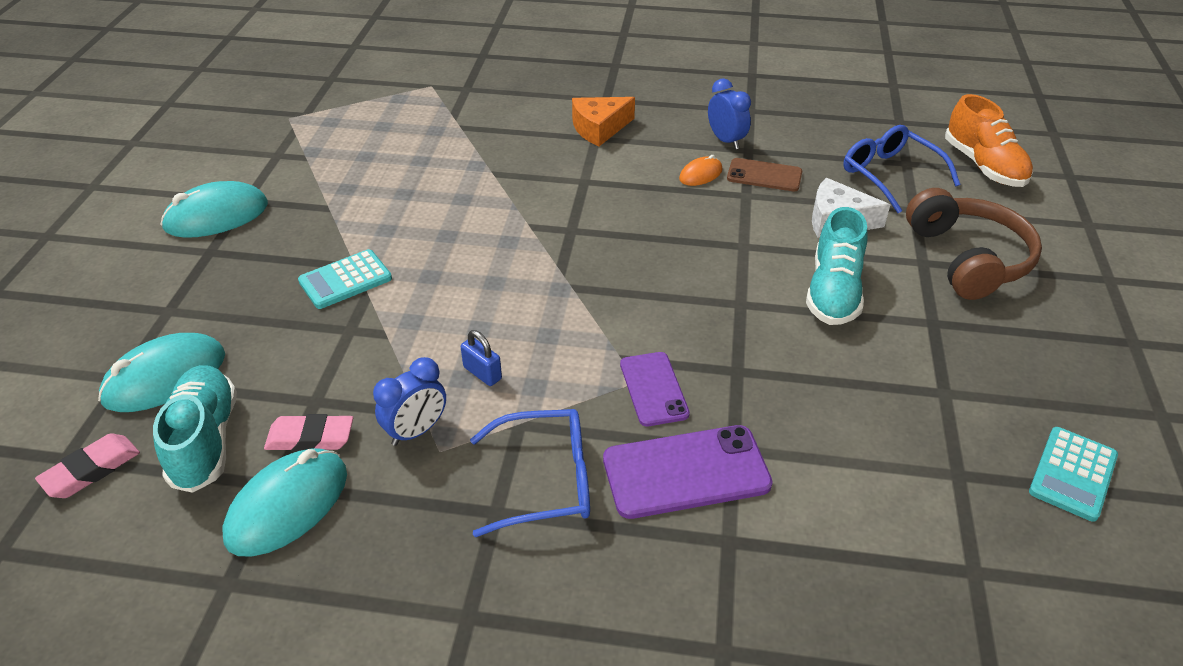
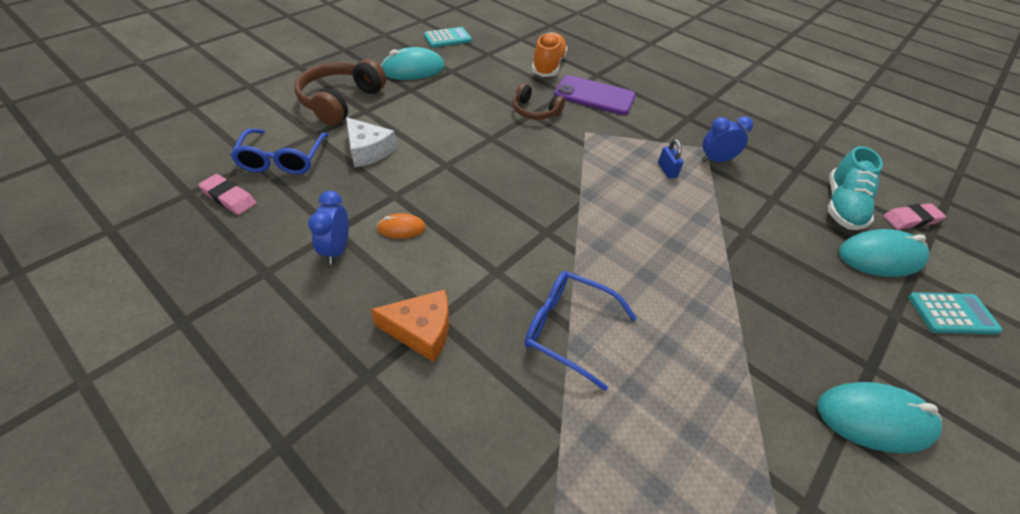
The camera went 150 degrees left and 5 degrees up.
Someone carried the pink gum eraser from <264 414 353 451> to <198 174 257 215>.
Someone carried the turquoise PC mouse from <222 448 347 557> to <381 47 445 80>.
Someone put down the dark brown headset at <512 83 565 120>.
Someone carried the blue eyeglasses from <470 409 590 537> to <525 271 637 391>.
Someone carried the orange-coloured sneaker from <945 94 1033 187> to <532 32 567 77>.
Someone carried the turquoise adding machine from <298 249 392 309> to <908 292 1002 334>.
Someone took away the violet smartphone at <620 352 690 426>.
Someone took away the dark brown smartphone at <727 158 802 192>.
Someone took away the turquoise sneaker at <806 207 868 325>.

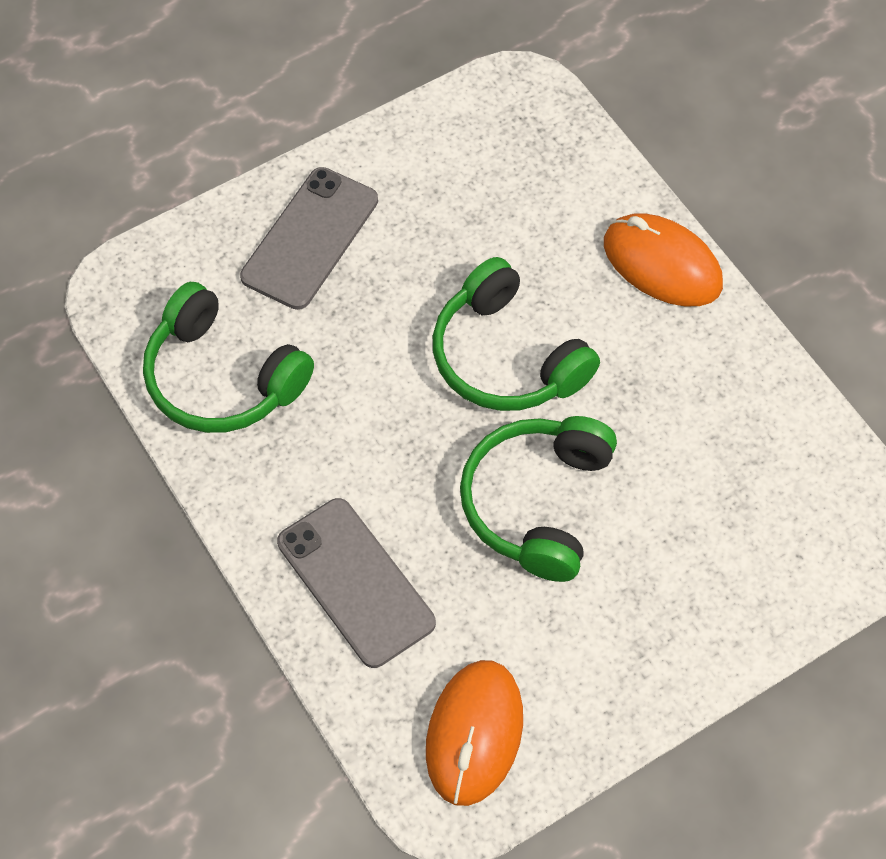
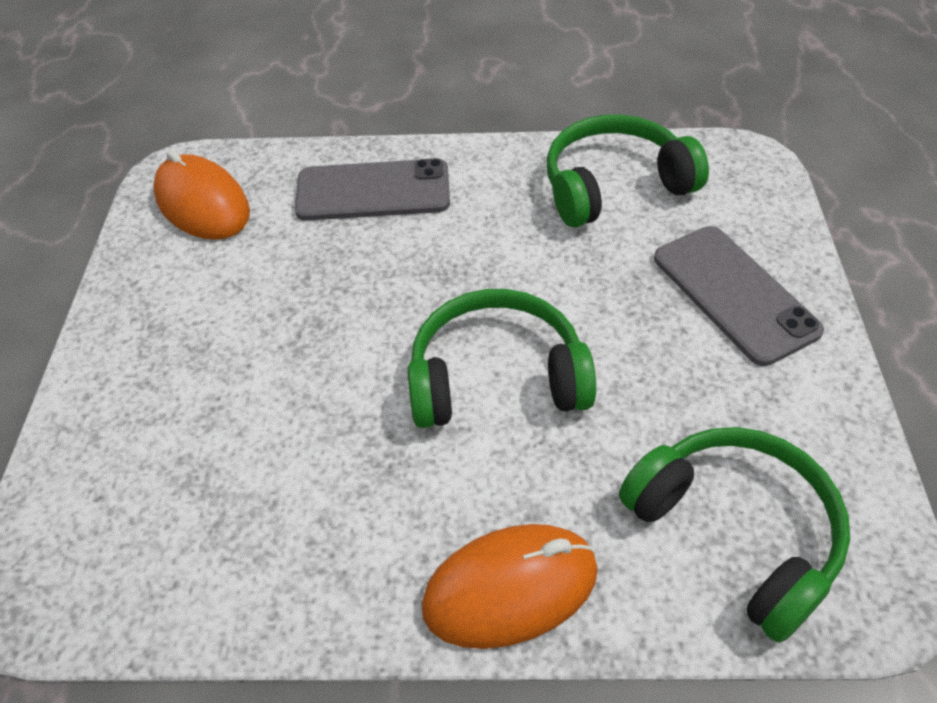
The camera went 125 degrees right and 10 degrees down.
Someone carried the green headset from <460 416 617 582> to <619 427 850 643>.

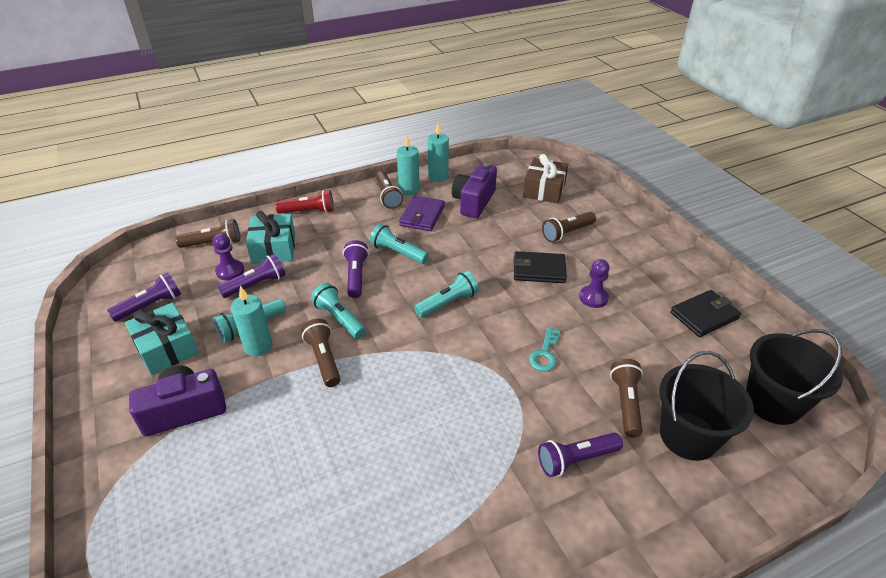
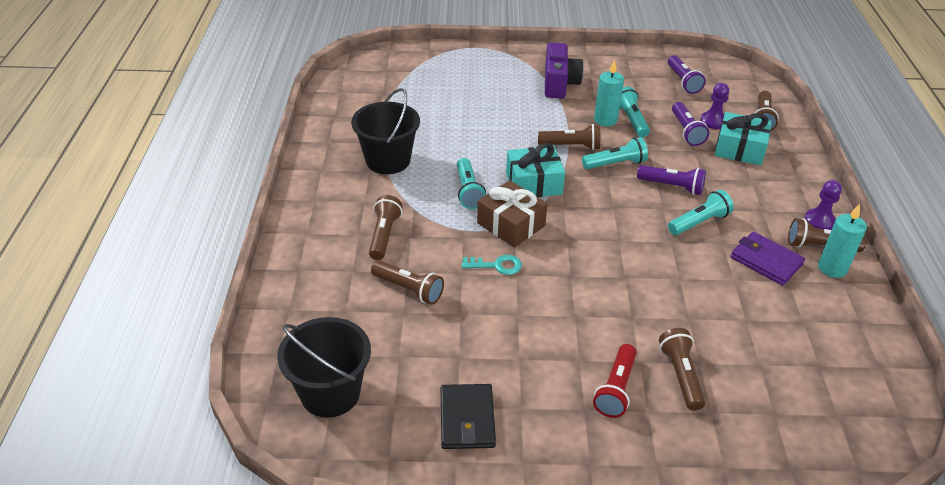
The camera went 115 degrees right and 0 degrees up.
Someone carried the jet-black bucket from <659 351 754 461> to <351 88 420 174>.
Someone repainted the violet torch at <538 433 623 477>, which became the dark brown torch at <369 195 402 260>.
Someone carried the turquoise torch from <414 271 479 318> to <457 158 486 209>.
Someone rotated the turquoise door key at <529 328 560 371> by 135 degrees clockwise.
Someone carried the dark brown present from <523 154 568 203> to <477 180 548 247>.
Someone carried the turquoise present from <125 303 199 375> to <506 143 565 197>.
Someone carried the scarlet torch from <275 190 334 214> to <593 344 637 418>.
Someone carried the violet pawn from <579 259 610 308> to <804 180 842 230>.
Someone took away the turquoise candle at <428 123 449 182>.
Someone took away the violet photo camera at <452 163 497 218>.
Someone took away the jet-black card wallet at <513 251 567 283>.

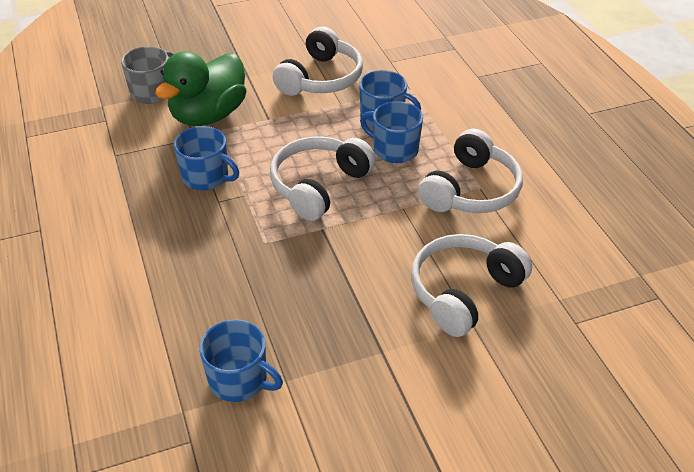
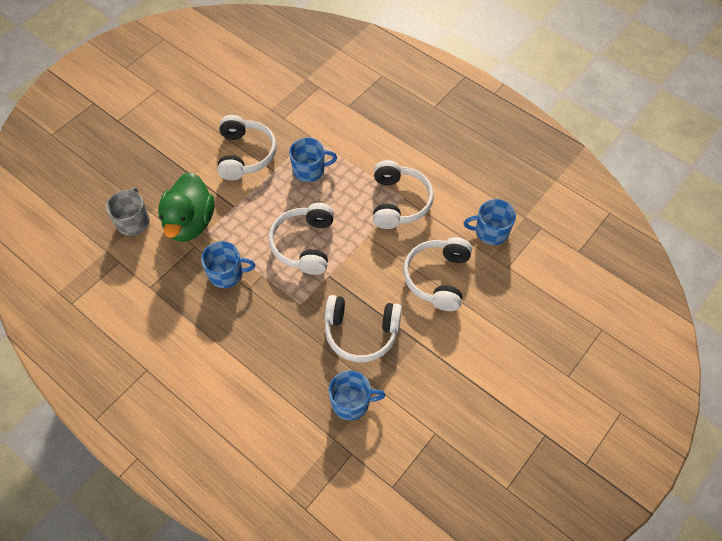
The camera went 30 degrees left and 15 degrees up.
Someone put down the snow-white headset at <325 295 402 362>.
Someone carried the blue tea mug from <360 101 423 163> to <464 199 516 245>.

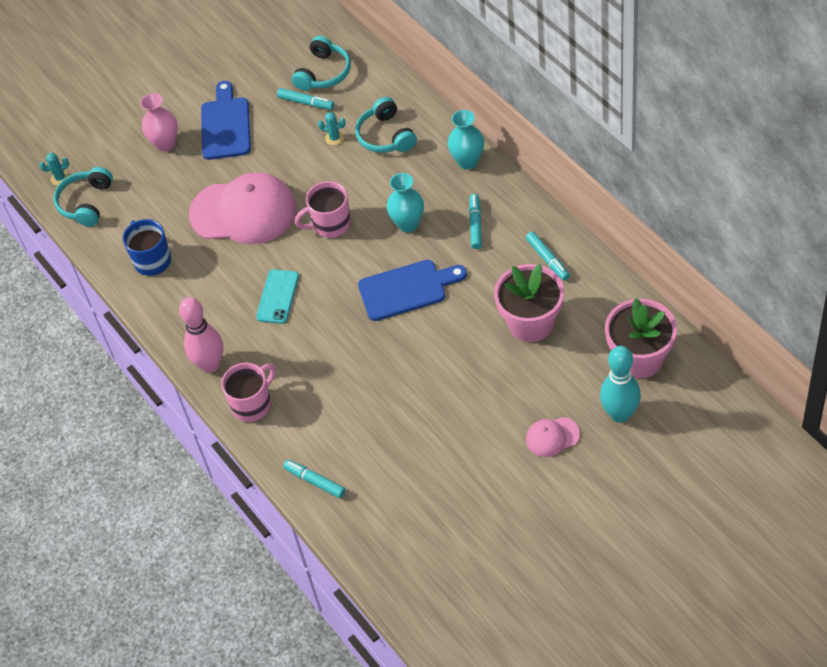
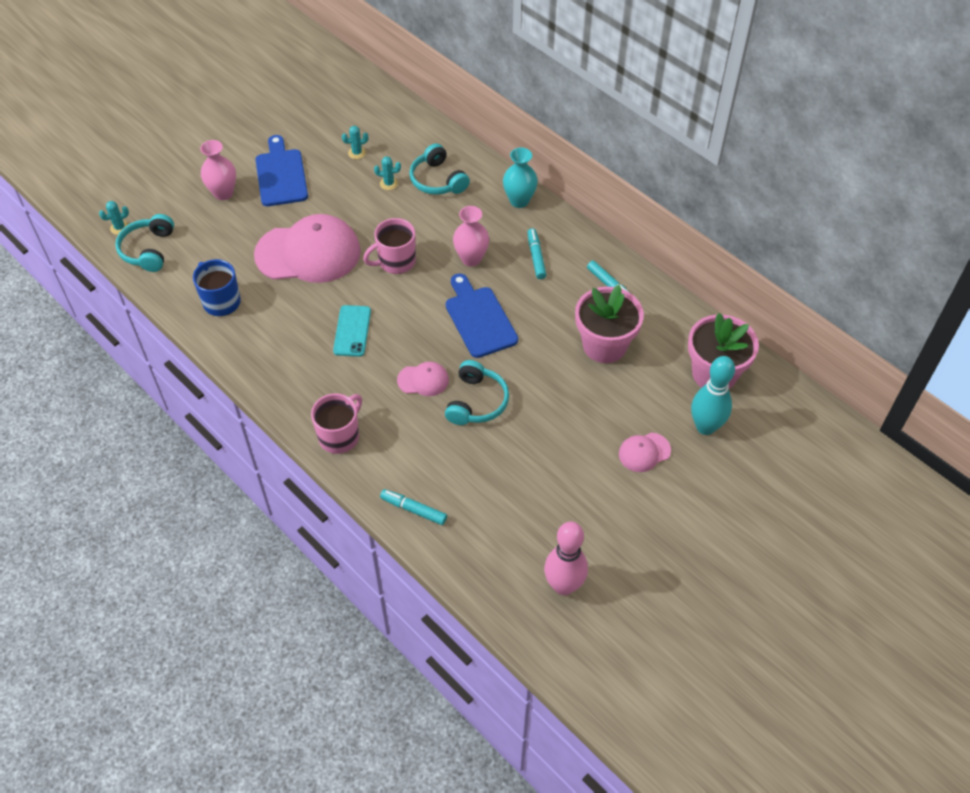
The camera went 15 degrees left and 0 degrees up.
Someone swapped the turquoise felt pen at <277 88 334 110> for the turquoise prickly plant at <342 126 368 159>.
Someone put down the pink cap at <397 362 449 396>.
Someone carried the turquoise headset from <292 36 351 91> to <445 360 509 425>.
Someone rotated the blue cutting board at <358 260 467 321> by 90 degrees counterclockwise.
Someone repainted the turquoise vase at <387 173 424 233>, which became the pink vase at <453 206 489 266>.
Someone carried the pink bowling pin from <179 297 223 373> to <544 522 588 595>.

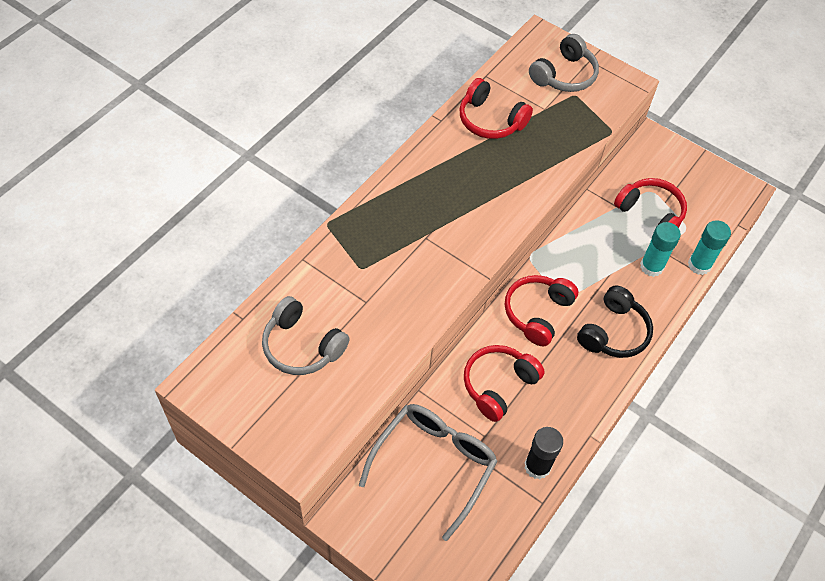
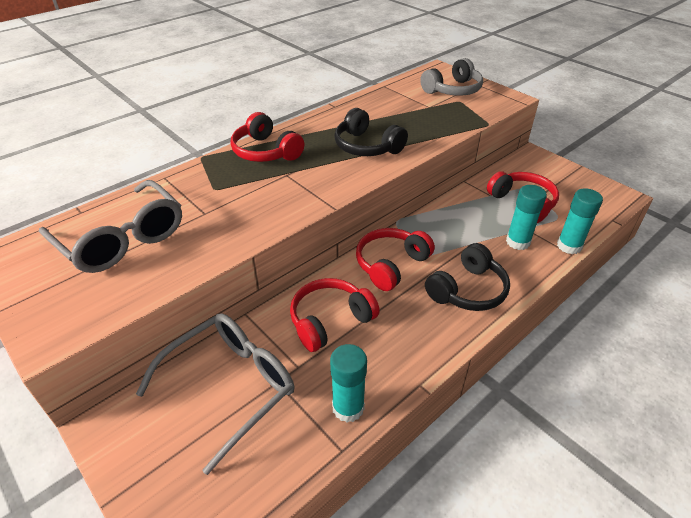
The camera went 15 degrees right and 15 degrees down.
Someone swapped the grey headset at <262 296 349 375> for the grey eyeglasses at <39 180 182 273>.
Someone carried the scarlet headset from <459 78 533 139> to <230 112 304 162>.
Someone repainted the jet-black stick of glue at <525 427 563 479>, which became the turquoise stick of glue at <330 344 367 422>.
Someone put down the jet-black headset at <334 108 408 156>.

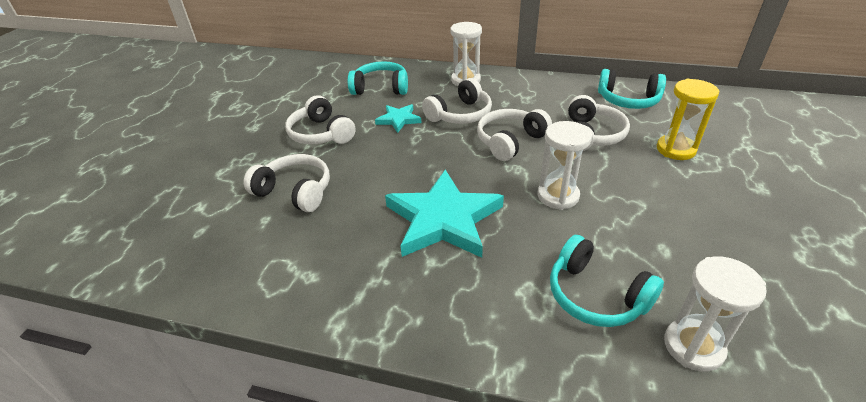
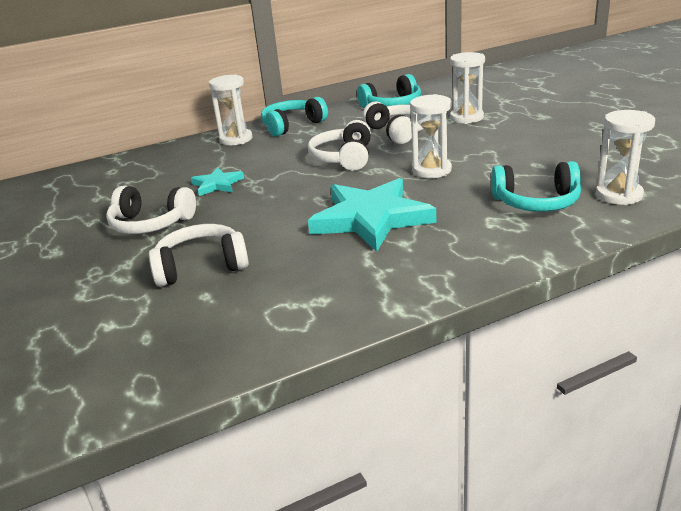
The camera went 40 degrees left and 10 degrees down.
Someone carried the turquoise headset from <348 61 408 95> to <261 97 328 137>.
Someone repainted the bright yellow sandglass at <657 79 720 160>, which became the snow-white sandglass at <450 52 485 124>.
Someone took away the snow-white headset at <422 78 492 124>.

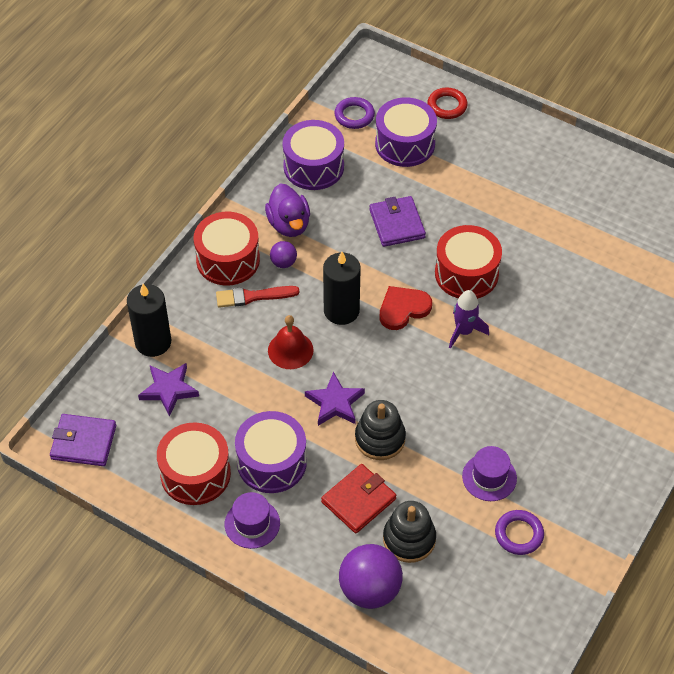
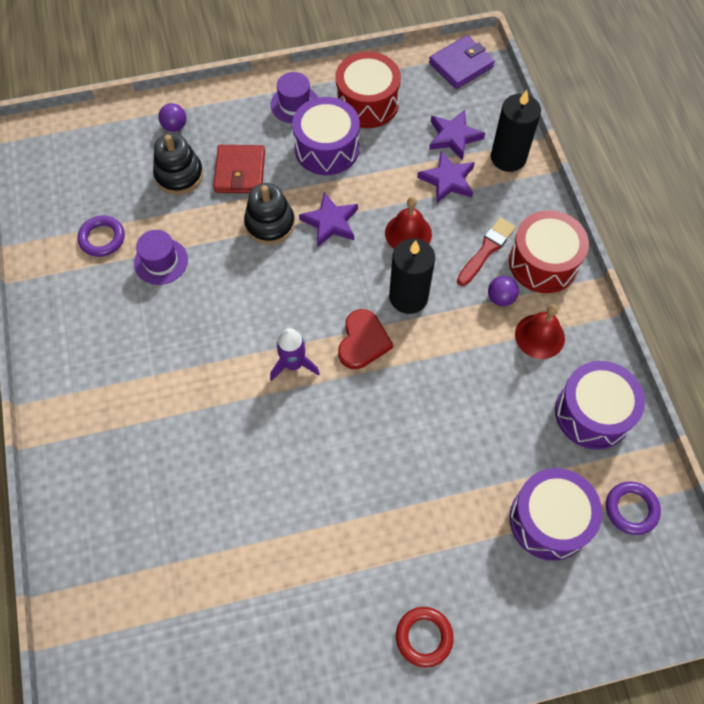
The camera went 135 degrees right and 10 degrees up.
Someone scaled the violet ball at <339 544 403 609> by 0.50.
Someone carried the scarlet torus from <428 88 468 119> to <396 607 454 668>.
Someone put down the violet star at <417 151 475 203>.
Someone swapped the violet toy duck at <265 183 310 237> for the scarlet school bell at <515 304 565 359>.
Someone took away the violet card wallet at <369 196 426 247>.
Someone took away the scarlet drum at <435 225 502 299>.

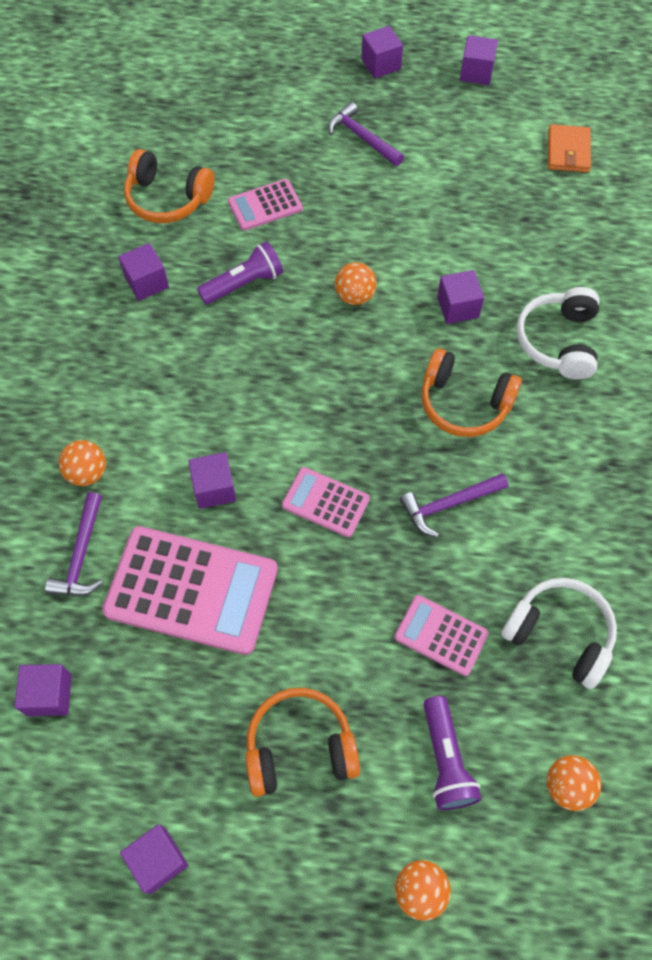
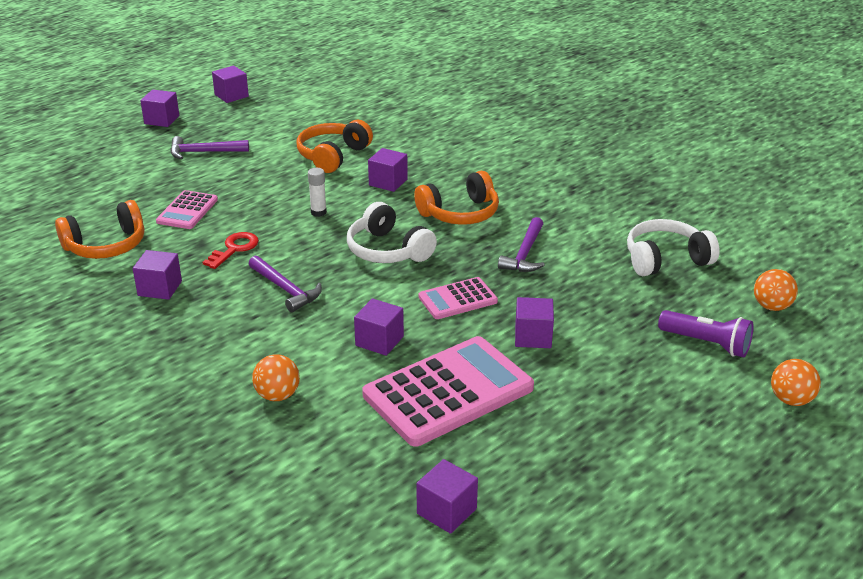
The camera went 50 degrees left and 30 degrees down.
Someone swapped the violet torch at <197 241 283 304> for the scarlet door key at <202 232 259 269>.
Someone carried the violet carpenter's hammer from <45 492 103 596> to <249 255 322 312>.
Someone carried the orange-coloured headset from <245 688 360 797> to <296 120 373 173>.
Someone swapped the orange-coloured ball at <335 262 377 305> for the snow-white stick of glue at <308 168 327 217>.
Someone carried the snow-white headset from <517 287 600 380> to <347 202 437 263>.
Someone carried the violet block from <120 824 189 894> to <515 297 554 348>.
Someone took away the pink adding machine at <395 595 489 676>.
Someone took away the orange-coloured card wallet at <548 124 591 172>.

